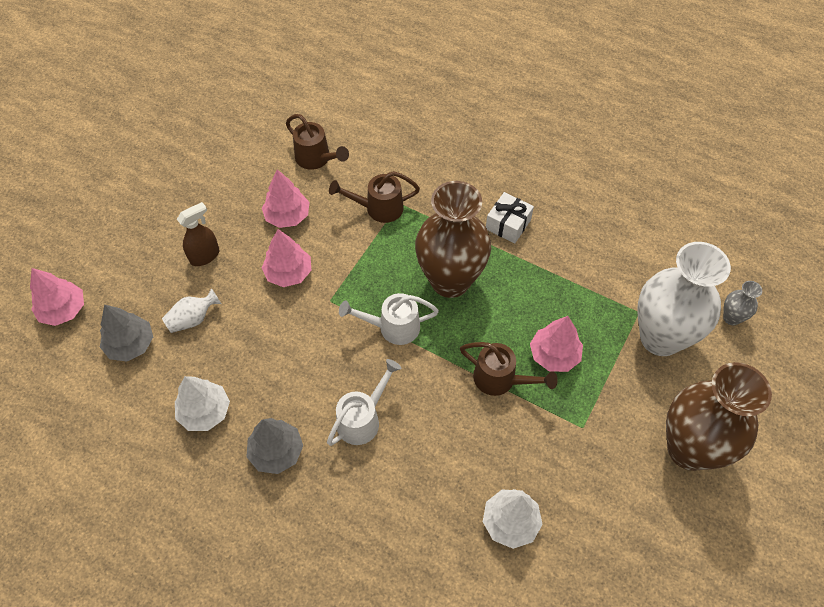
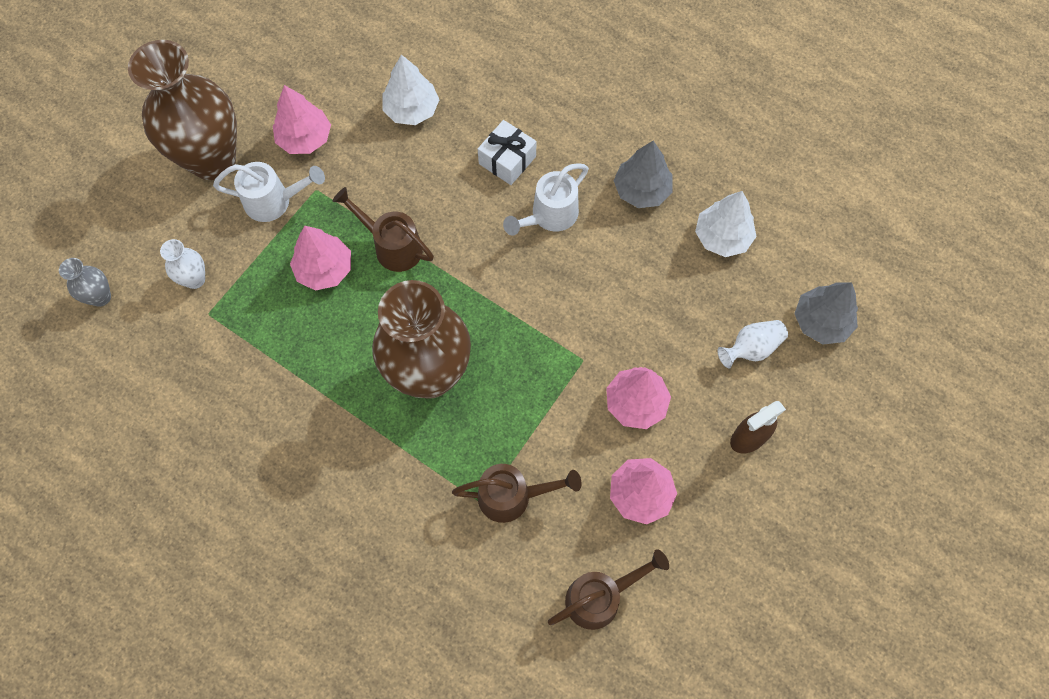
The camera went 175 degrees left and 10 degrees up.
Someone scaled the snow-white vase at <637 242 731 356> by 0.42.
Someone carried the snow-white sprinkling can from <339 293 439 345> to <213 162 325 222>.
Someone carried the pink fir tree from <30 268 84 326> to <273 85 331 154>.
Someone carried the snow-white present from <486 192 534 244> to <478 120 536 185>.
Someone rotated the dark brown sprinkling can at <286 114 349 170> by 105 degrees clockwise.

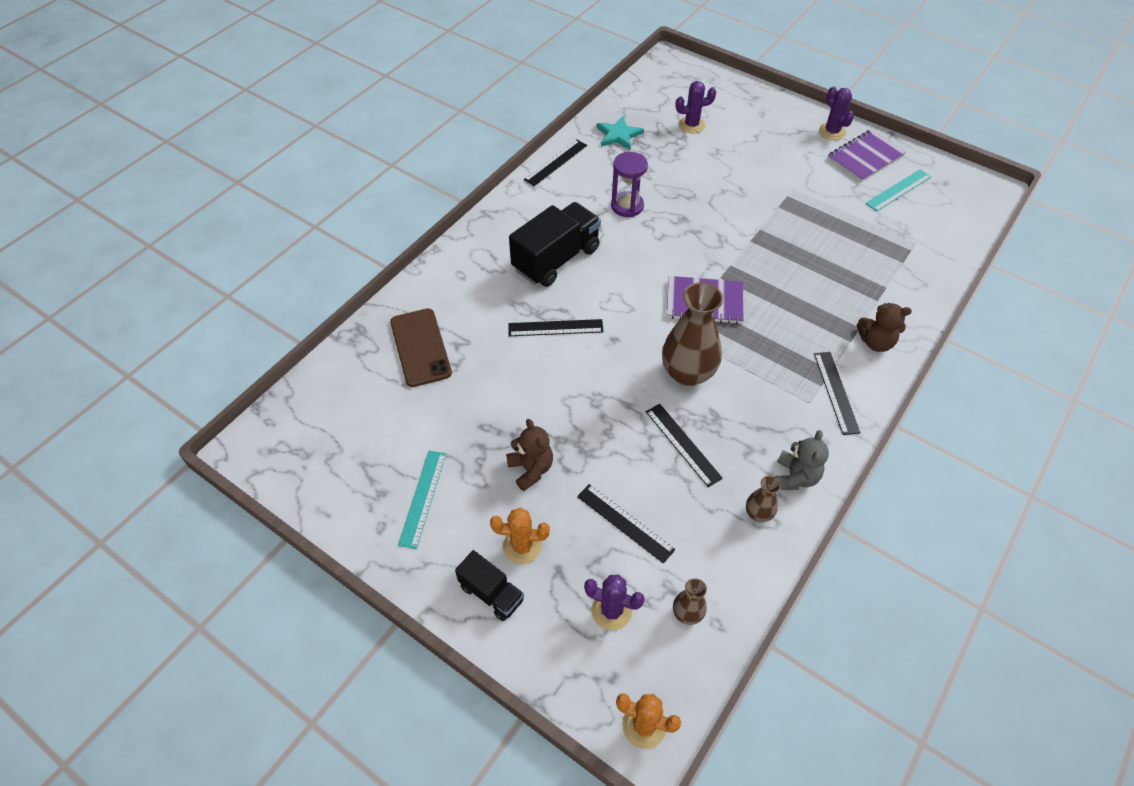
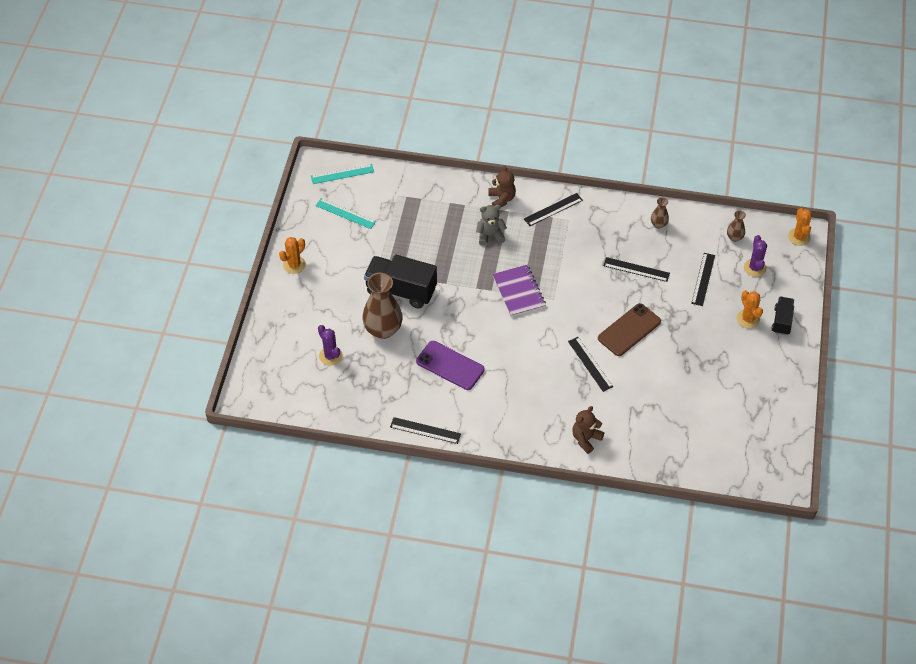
The camera went 115 degrees left and 0 degrees up.
Someone repainted the violet prickly plant at <819 86 854 140>, which became the orange-coloured prickly plant at <279 237 306 274>.
Someone carried the turquoise ruler from <398 451 446 549> to <311 164 374 184>.
Someone carried the dark brown vase from <662 282 723 386> to <362 273 402 339>.
Someone carried the jet-black lorry from <509 202 601 287> to <364 255 437 309>.
Someone swapped the violet sandglass at <611 152 648 217> for the violet smartphone at <416 341 485 390>.
Someone carried the grey teddy bear from <775 430 829 490> to <476 205 507 246>.
Someone carried the dark brown teddy bear from <506 419 553 491> to <572 406 604 454>.
Someone carried the dark brown smartphone from <390 308 452 387> to <598 303 661 356>.
Someone rotated the jet-black ruler at <646 404 723 487> by 75 degrees clockwise.
Someone took away the turquoise star at <597 116 644 150>.
Someone took away the violet exercise book at <827 130 906 182>.

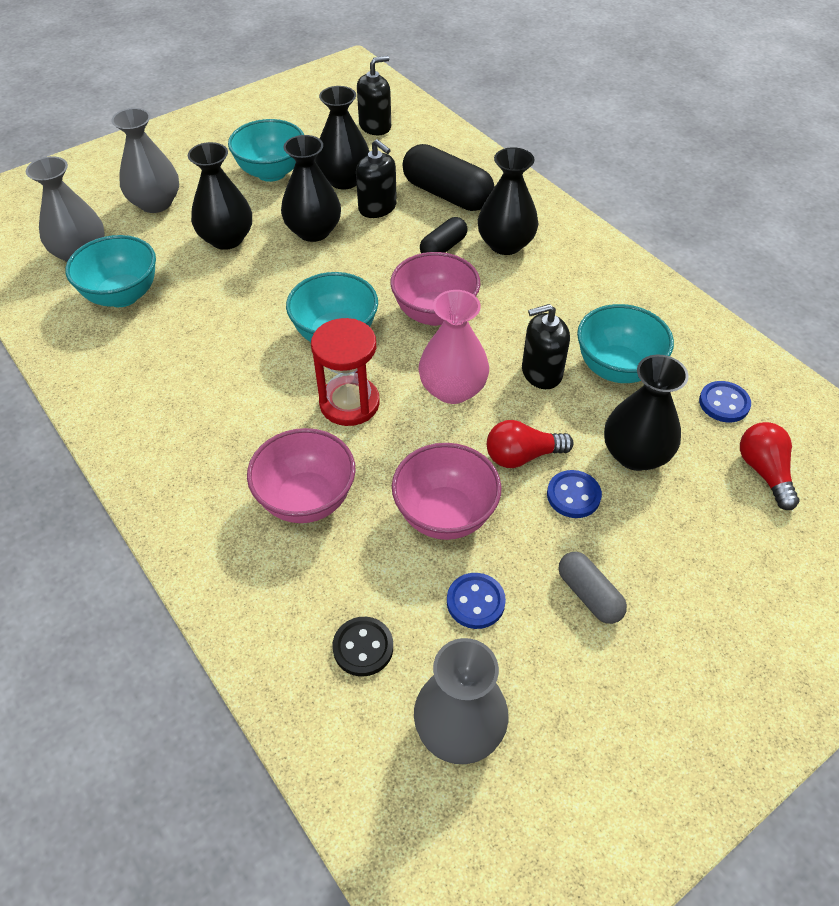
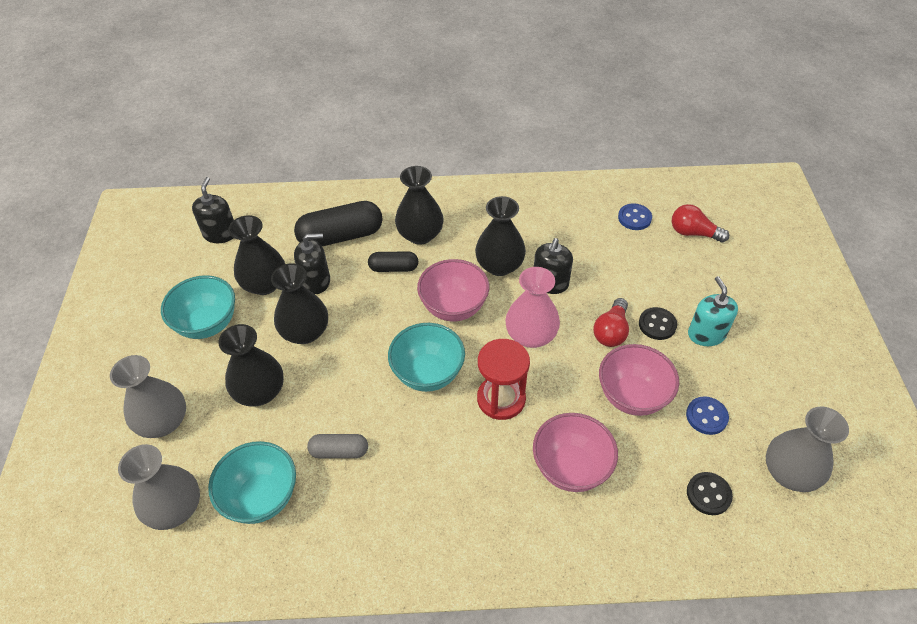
The camera went 55 degrees left and 0 degrees up.
Someone carried the grey pill shape from <559 552 627 624> to <307 434 368 458>.
Someone rotated the jet-black pill shape at <420 217 468 253> by 75 degrees counterclockwise.
Someone carried the jet-black vase from <604 355 689 471> to <475 196 526 276>.
Someone repainted the blue shirt button at <547 470 602 518>, which became the jet-black shirt button at <639 307 677 340>.
Someone put down the turquoise pump bottle at <688 276 738 346>.
Someone took away the turquoise serving bowl at <577 304 674 383>.

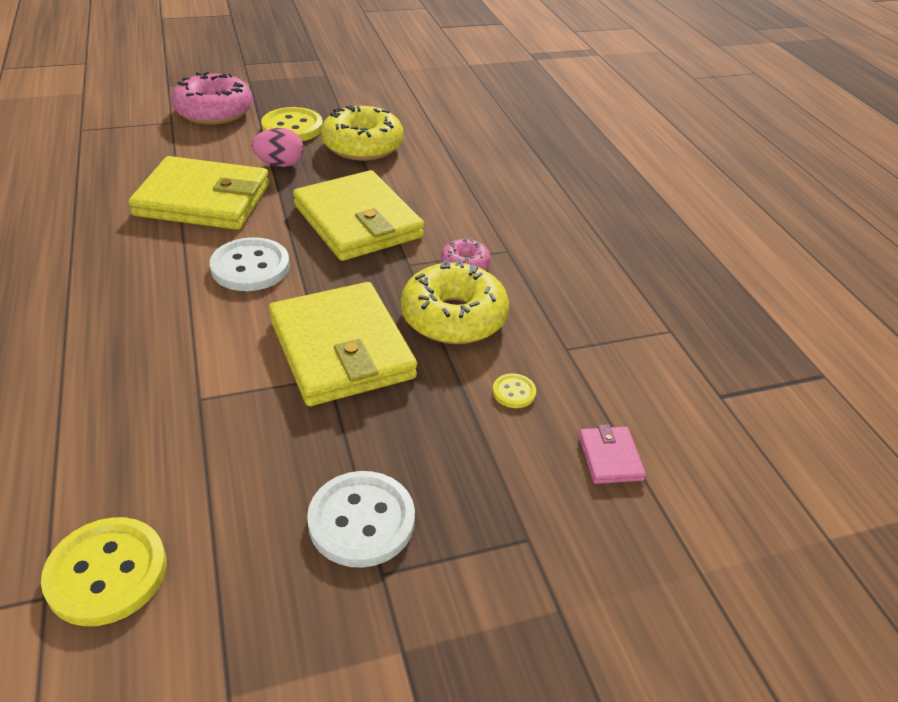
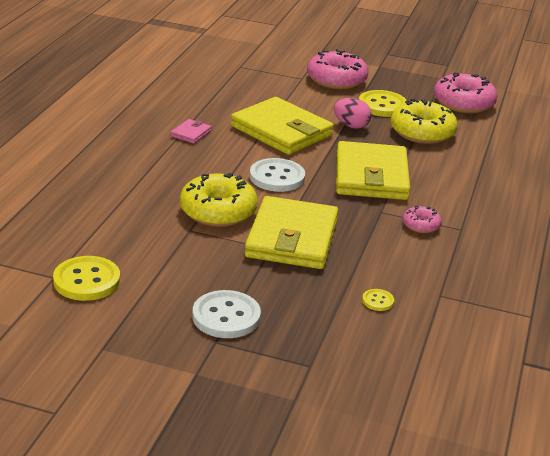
The camera went 35 degrees right and 10 degrees down.
Someone carried the pink card wallet from <578 425 646 484> to <171 119 212 144>.
Someone carried the bright yellow doughnut from <401 259 509 344> to <180 173 258 227>.
Someone put down the pink doughnut at <434 72 498 114>.

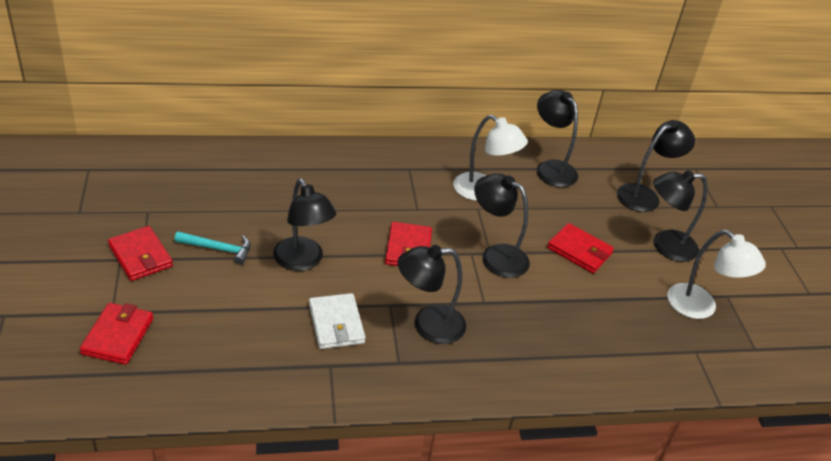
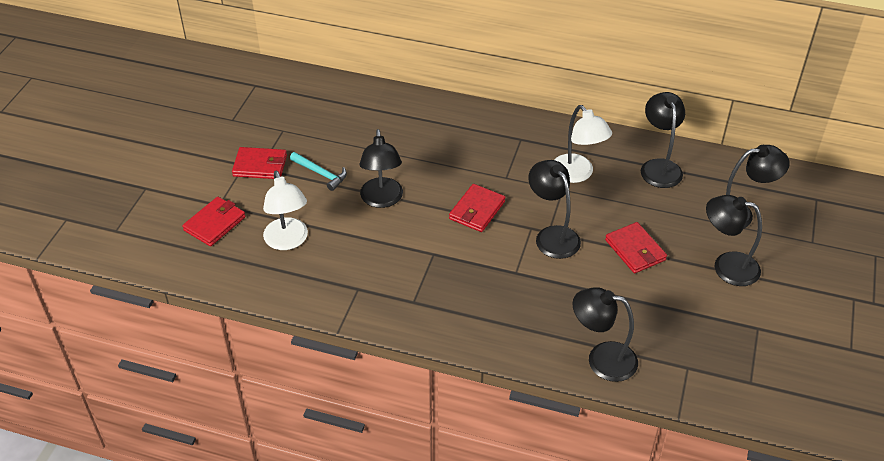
The camera went 30 degrees right and 5 degrees up.
Someone rotated the scarlet card wallet at <108 226 173 281> by 75 degrees counterclockwise.
Someone carried the snow-white desk lamp from <667 230 766 319> to <263 170 308 250>.
Someone carried the jet-black desk lamp from <398 245 466 344> to <572 287 638 382>.
Someone took away the snow-white card wallet at <309 293 366 349>.

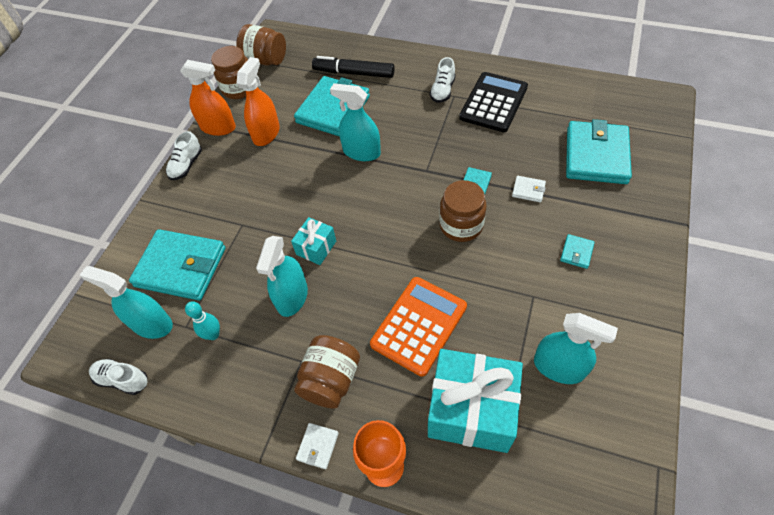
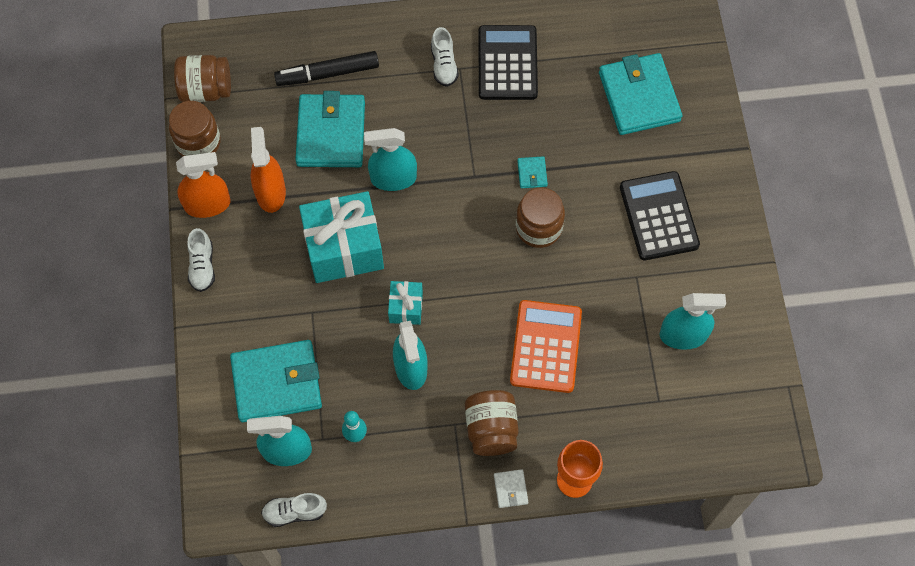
The camera went 30 degrees left and 10 degrees up.
Someone carried the turquoise present from <428 349 523 453> to <299 191 384 283>.
Someone swapped the turquoise card wallet at <560 234 595 269> for the jet-black adding machine at <620 171 700 260>.
Someone took away the snow-white card wallet at <512 176 546 202>.

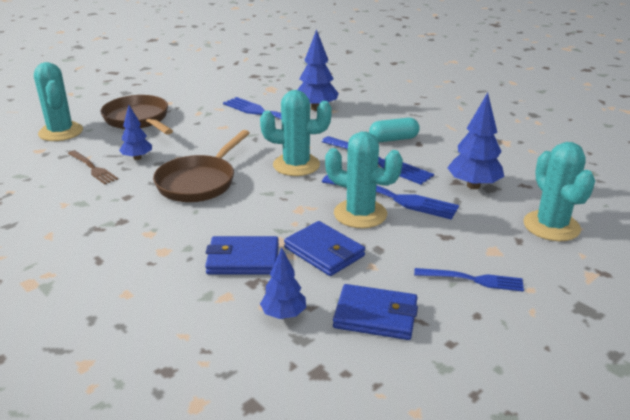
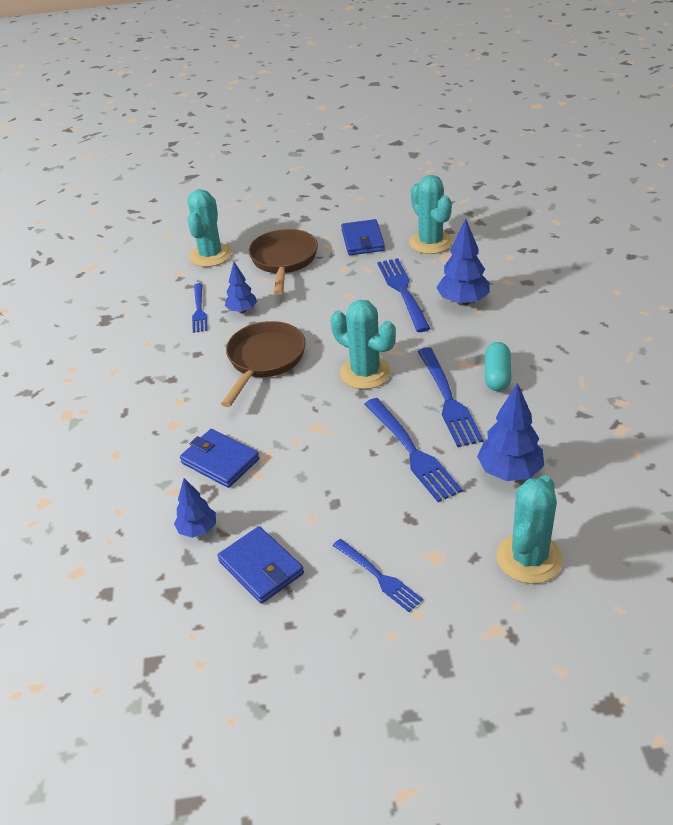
The camera went 40 degrees right and 10 degrees up.
Someone repainted the dark brown table fork at <68 150 118 184>, which became the blue table fork at <192 283 207 333>.
Someone rotated the dark brown frying pan at <153 130 250 202> by 135 degrees clockwise.
Someone carried the blue card wallet from <284 221 365 276> to <341 219 385 255>.
Someone carried the turquoise prickly plant from <325 131 403 228> to <409 175 453 254>.
Someone rotated the turquoise pill shape at <369 118 420 142> by 75 degrees clockwise.

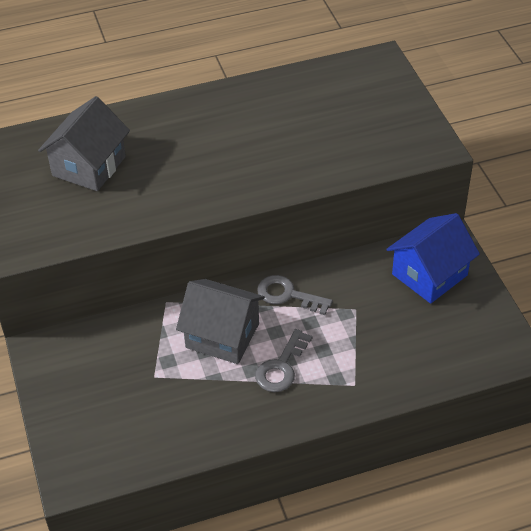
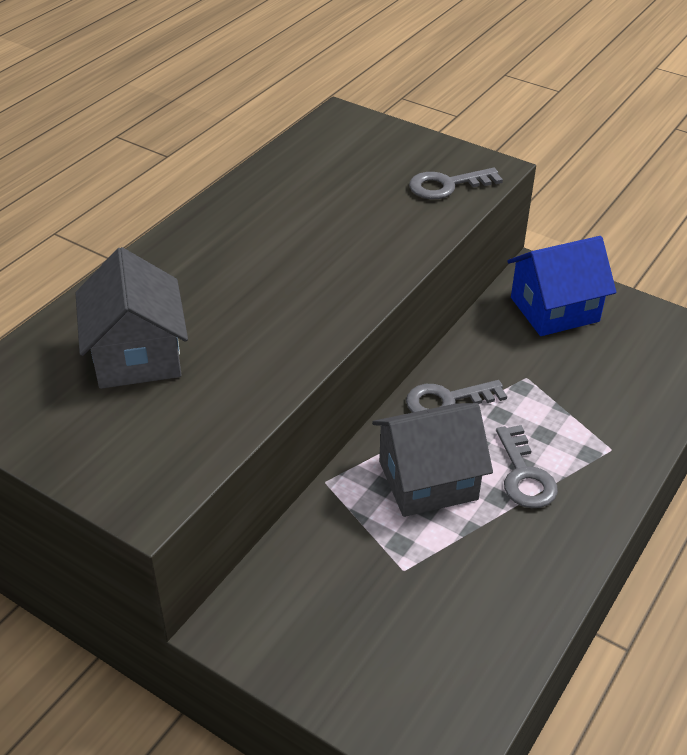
The camera went 40 degrees left and 5 degrees down.
Someone put down the grey door key at <409 168 503 199>.
Someone rotated the blue cottage at <386 213 480 304> by 60 degrees clockwise.

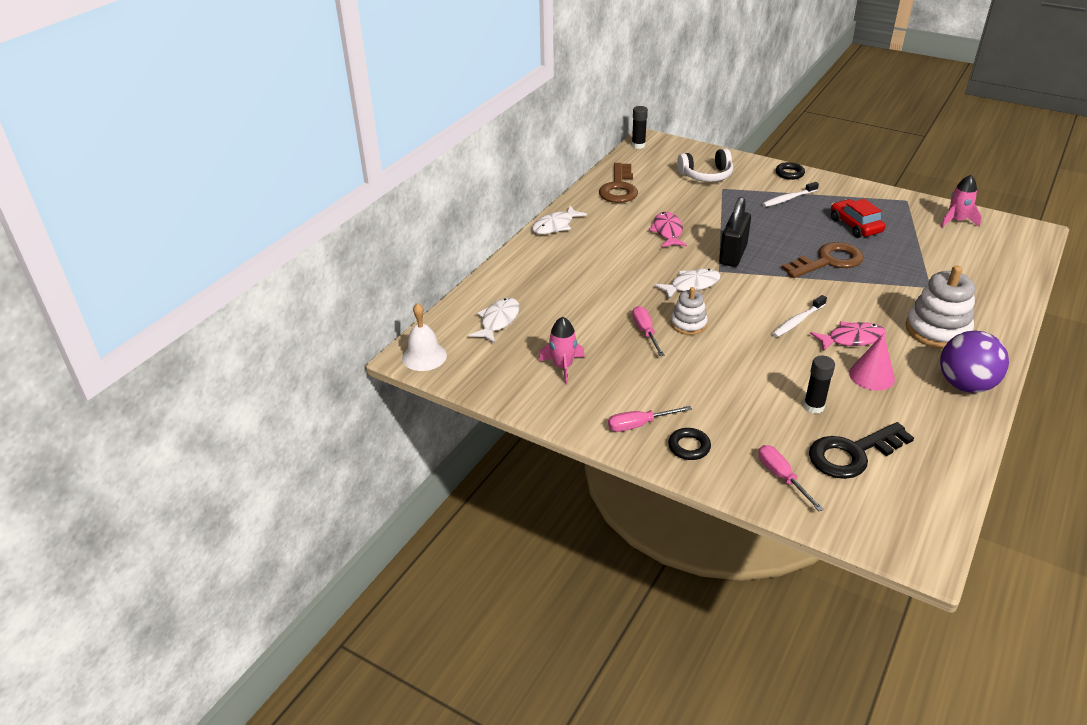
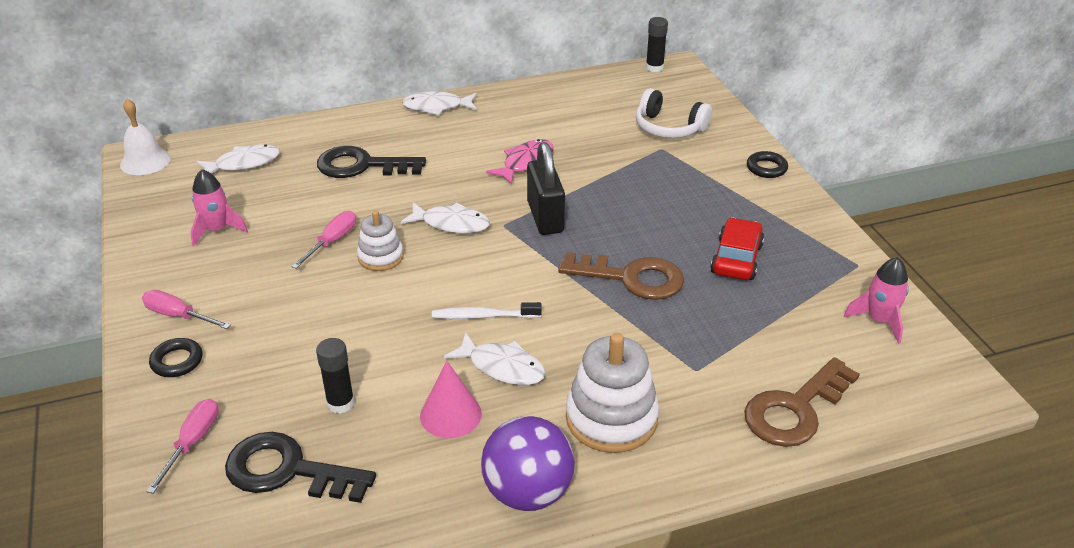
The camera went 40 degrees right and 0 degrees up.
Someone put down the jet-black door key at <317 146 426 178>.
Someone repainted the pink toy fish at <810 321 886 351>, which became the snow-white toy fish at <444 332 546 385>.
Someone rotated the jet-black small lock at <719 197 751 267> by 75 degrees counterclockwise.
Someone carried the dark brown door key from <599 163 638 203> to <744 357 860 447>.
Someone took away the snow-white toothbrush at <762 182 819 207>.

